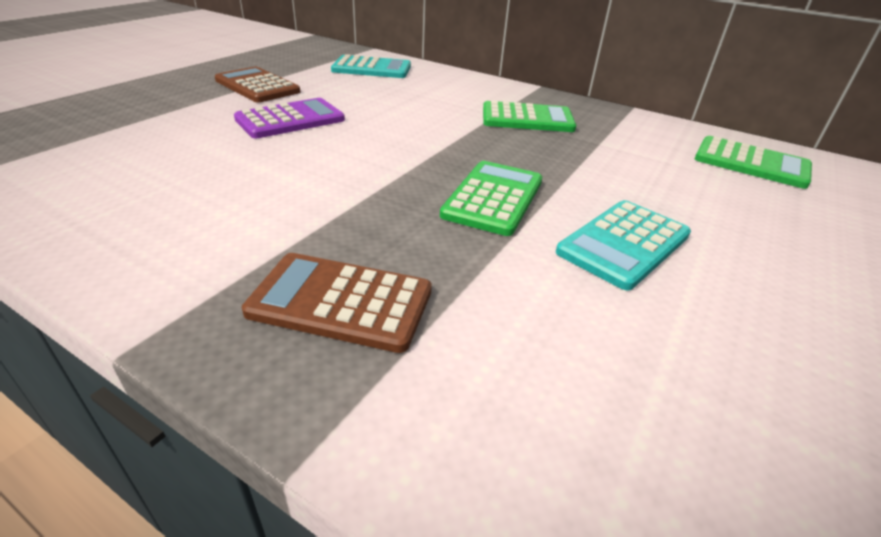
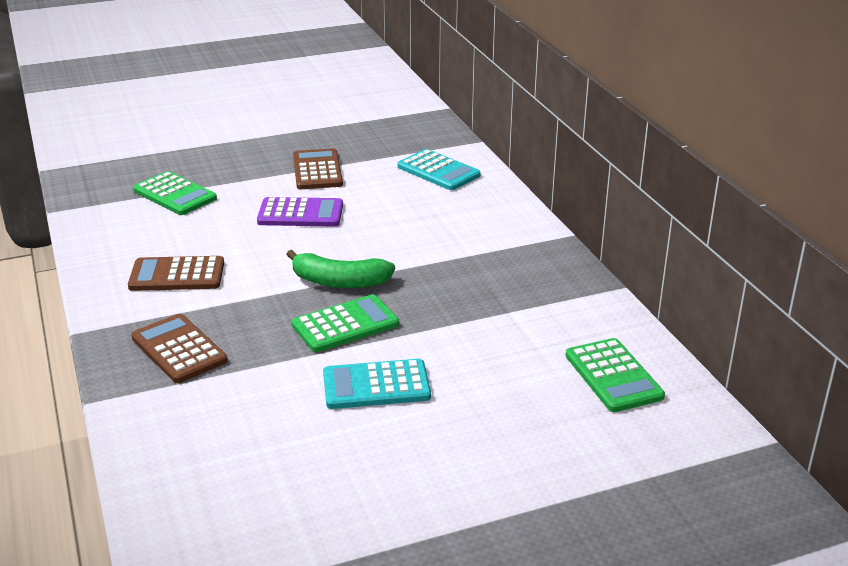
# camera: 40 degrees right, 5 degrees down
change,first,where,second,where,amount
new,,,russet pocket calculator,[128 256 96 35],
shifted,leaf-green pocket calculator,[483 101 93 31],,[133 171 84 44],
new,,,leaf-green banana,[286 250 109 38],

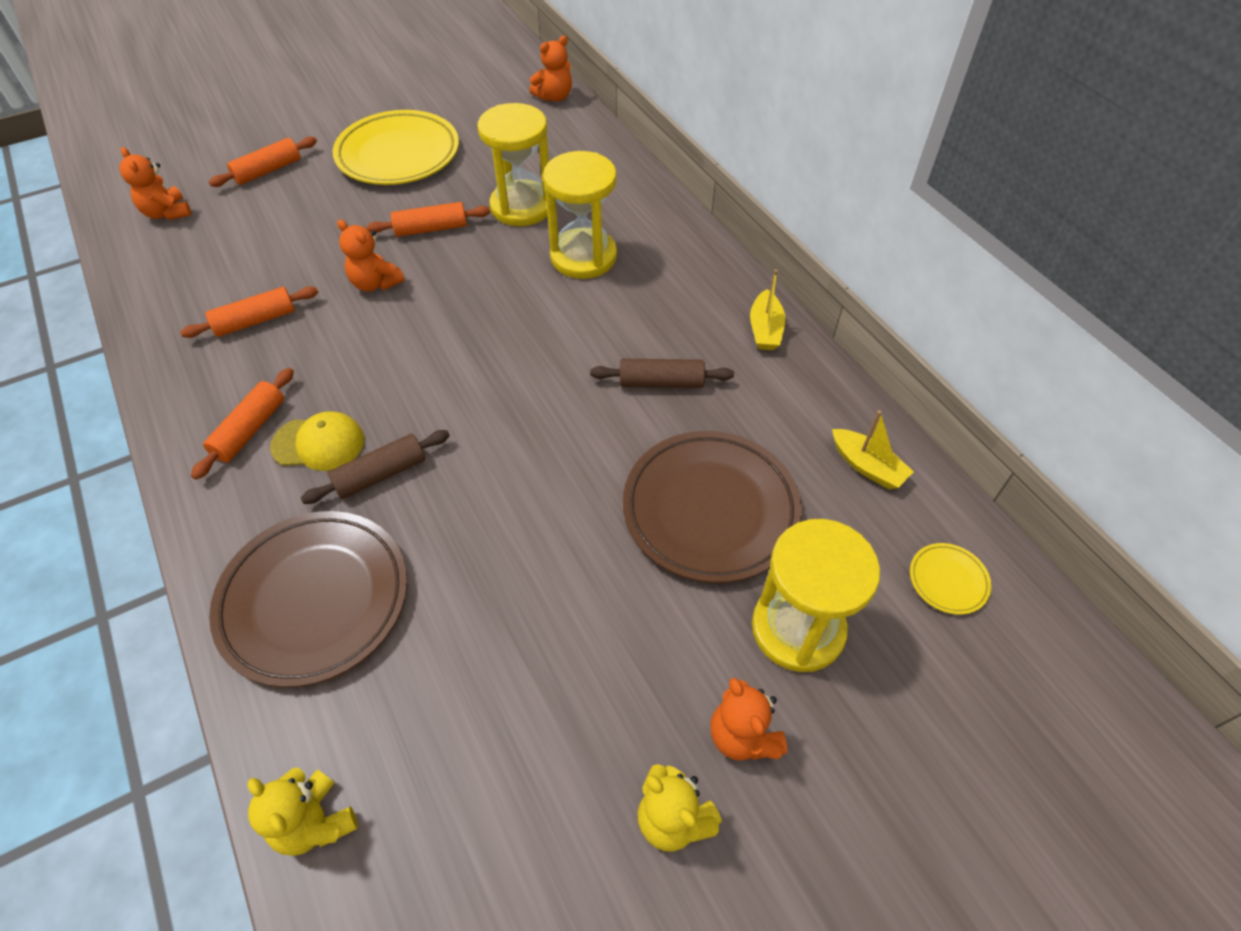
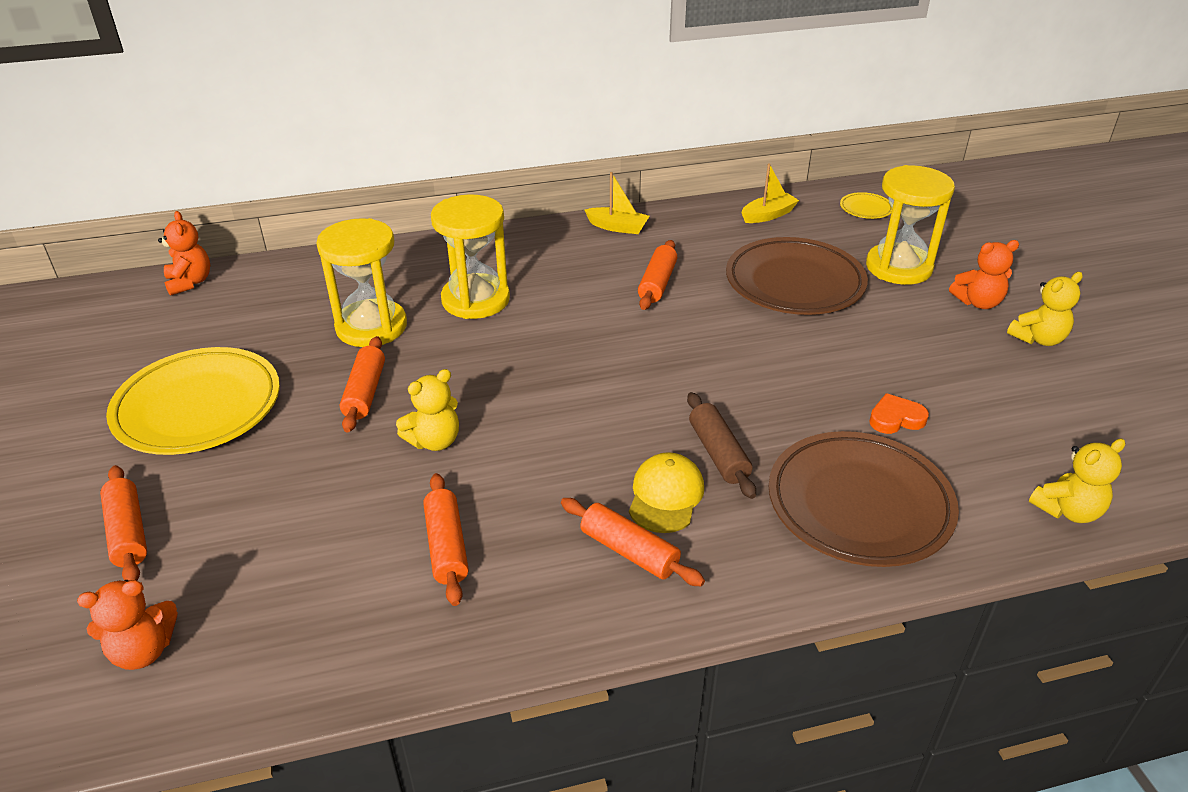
# camera: 75 degrees left, 15 degrees down
change,first,where,second,where,amount
repainted,bright orange teddy bear,[337 220 68 72],yellow teddy bear,[396 369 63 82],
repainted,russet pastry roller,[590 359 144 29],bright orange pastry roller,[638 240 39 70],
new,,,bright orange heart,[869 393 60 41],

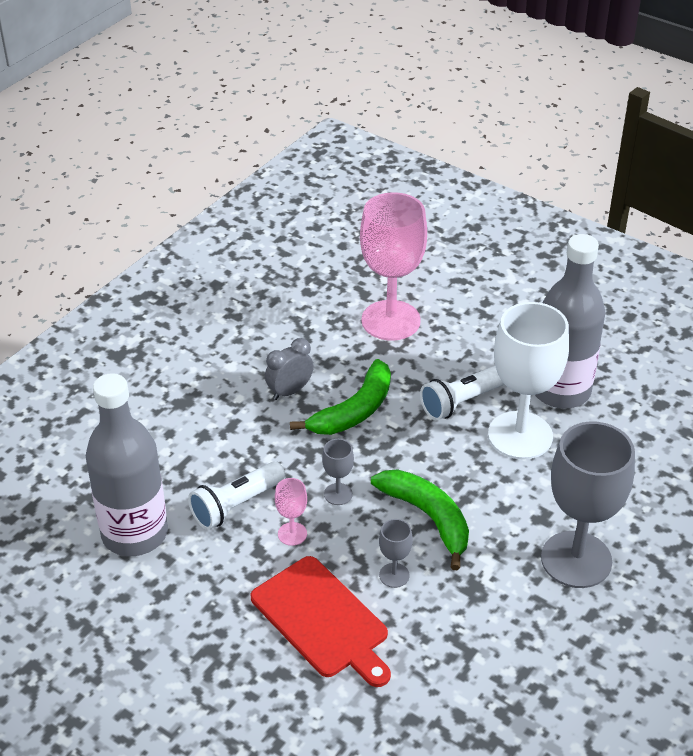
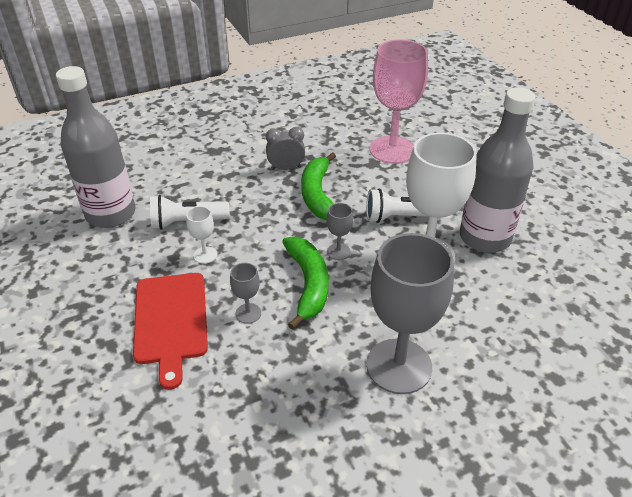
# camera: 30 degrees right, 0 degrees up
change,first,where,second,where,amount
repainted,rose-pink chalice,[275 478 32 68],snow-white chalice,[186 206 31 58],
rotated,leaf-green banana,[290 359 101 76],,[301 152 35 68],105 degrees clockwise
shifted,gray chalice,[322 439 32 66],,[327 203 26 57],

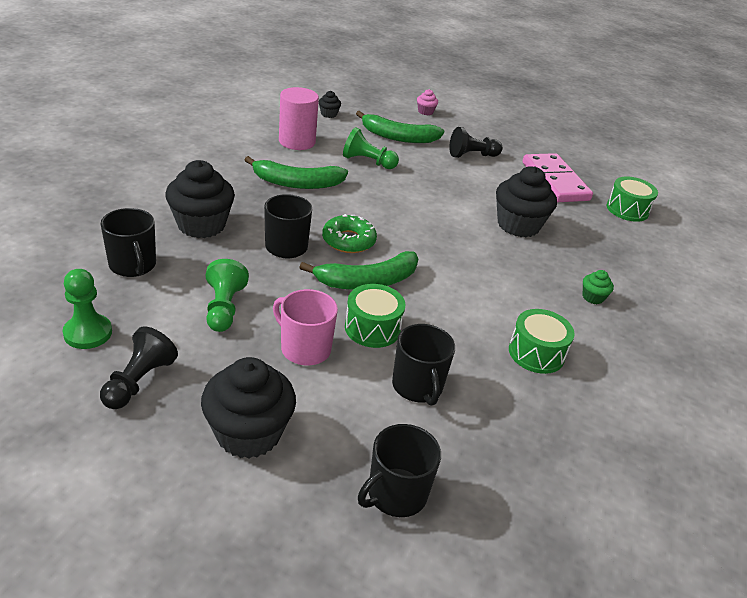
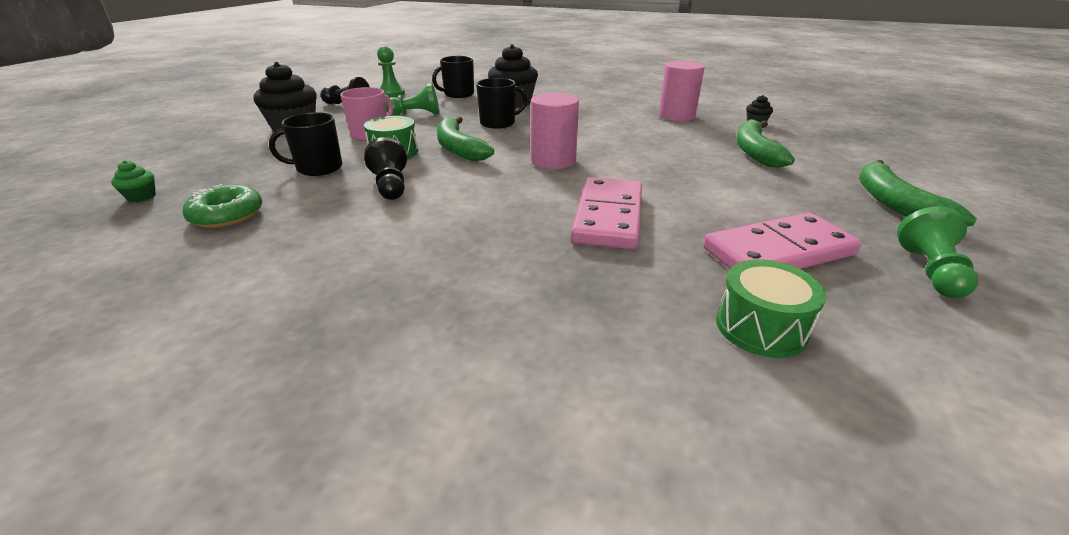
# camera: 90 degrees right, 5 degrees down
change,first,where,second,where,amount
shifted,leaf-green cupcake,[583 270 31 34],,[111 160 45 42],
shifted,leaf-green glazed donut,[322 214 55 39],,[183 184 79 44],
shifted,jet-black game pawn,[449 127 53 31],,[364 137 43 63],
new,,,rose-pink cylinder,[531 93 48 76],
swapped,jet-black cupcake,[496 166 61 71],rose-pink domino piece,[571 177 71 72],
shifted,leaf-green banana,[244 156 104 33],,[859 160 118 67],
shifted,leaf-green game pawn,[343 127 56 42],,[897 206 81 92],
gone,jet-black mug,[358 424 83 93],,,
gone,rose-pink cupcake,[417 89 21 26],,,
gone,leaf-green snare drum,[509 309 65 65],,,

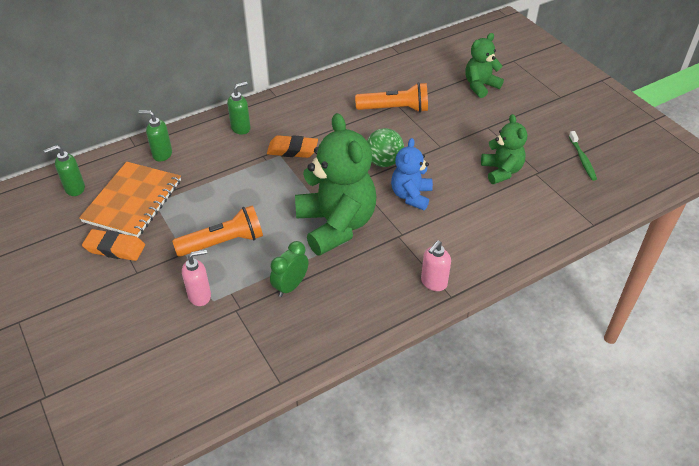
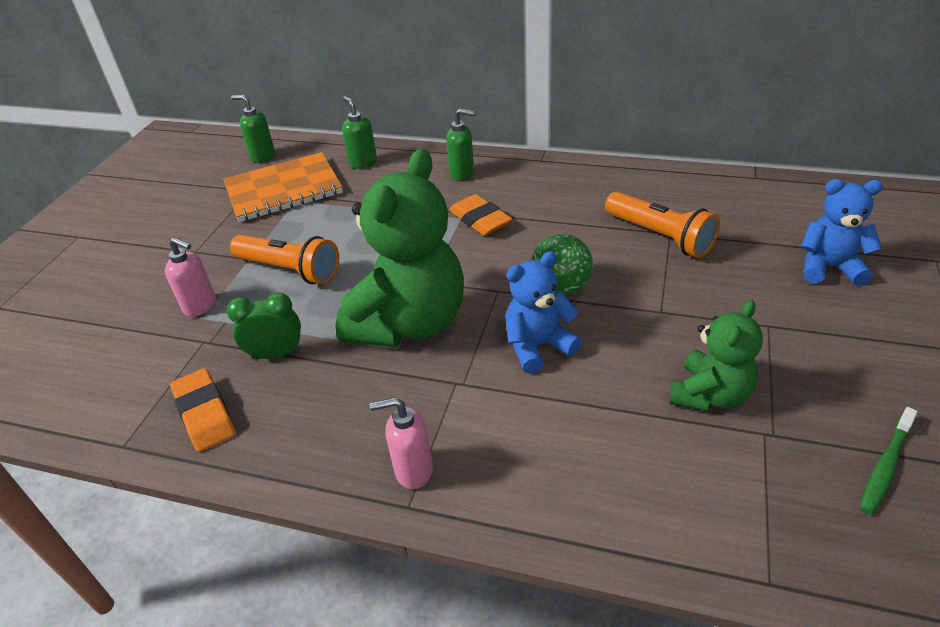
# camera: 50 degrees right, 5 degrees down
change,first,where,second,where,amount
shifted,bright orange eraser,[82 229 63 32],,[170 368 66 84],
repainted,leaf-green teddy bear,[465 33 39 65],royal blue teddy bear,[801 179 82 107],

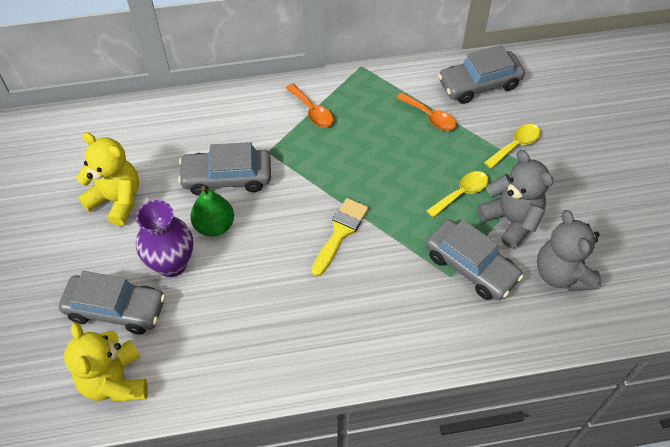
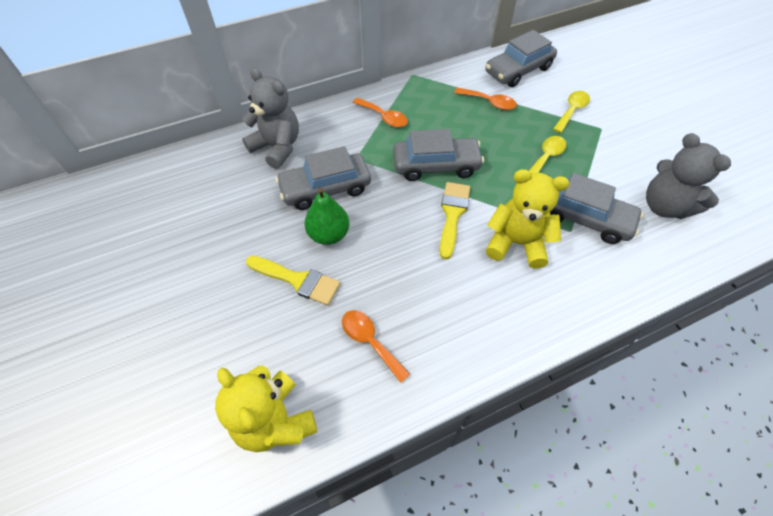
# camera: 15 degrees left, 0 degrees up
change,first,where,second,where,amount
shifted,gray teddy bear,[477 150 77 99],,[242 68 57 101],
swapped,royal purple tall vase,[136 200 57 77],yellow paint brush,[246 256 94 50],
new,,,bright orange teaspoon,[342 310 68 73],
shifted,gray toy car,[59 271 106 63],,[393 129 91 52],
shifted,yellow teddy bear,[76 132 63 94],,[486 169 83 99],

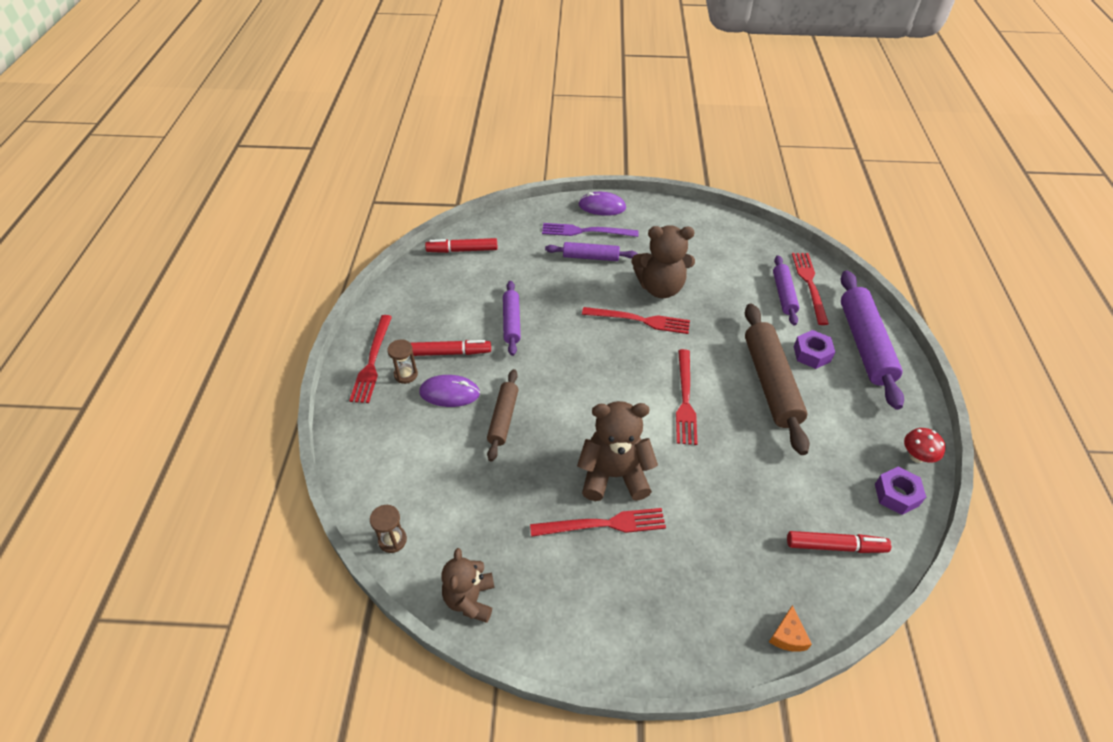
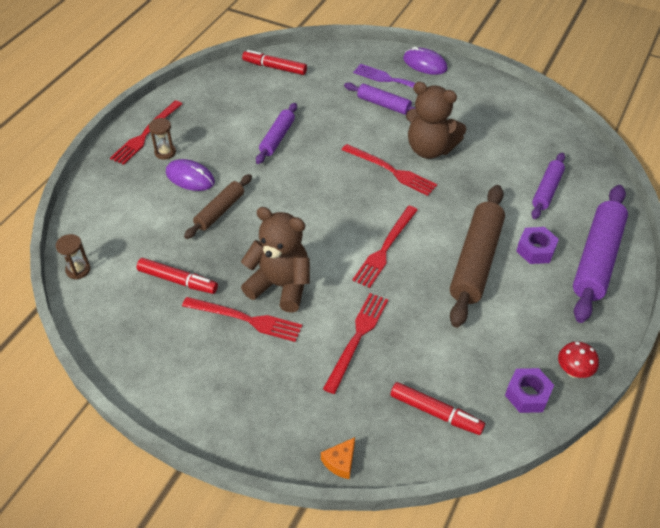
# camera: 25 degrees right, 0 degrees up
change,first,where,second,where,amount
shifted,red marker,[411 340 80 16],,[137 258 81 36],
shifted,red table fork,[792 253 37 72],,[323 293 65 101],
gone,russet teddy bear,[442 548 53 75],,,

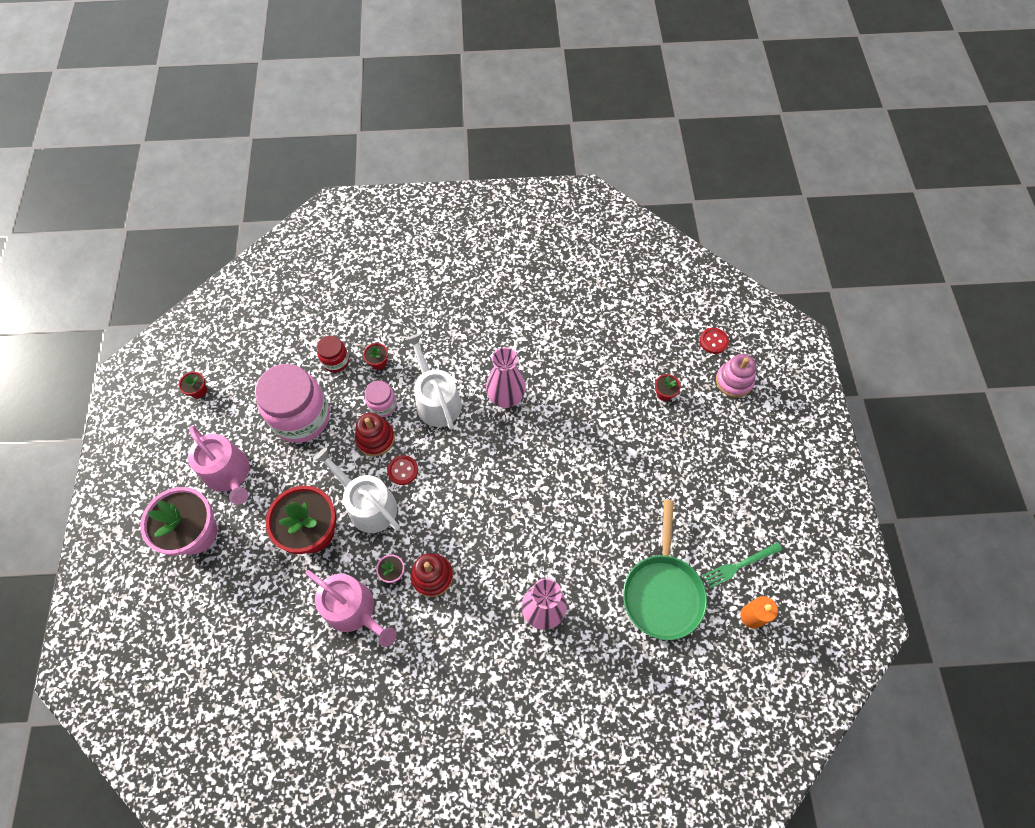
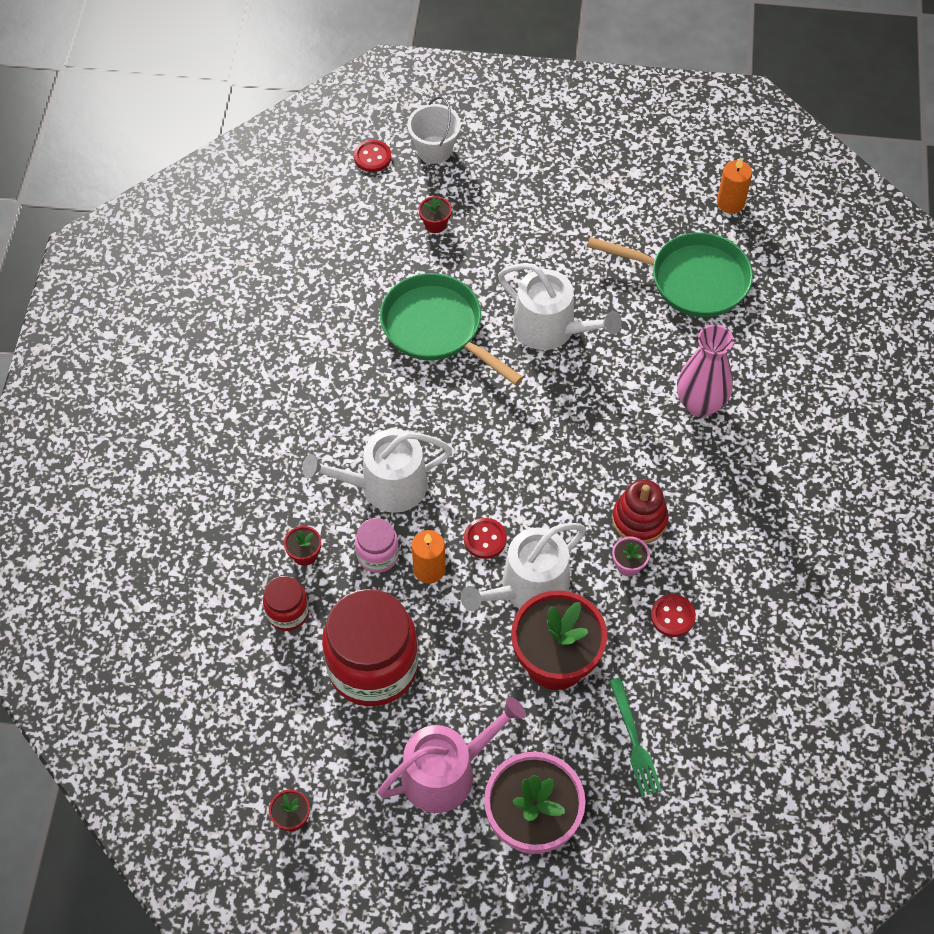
# camera: 80 degrees left, 5 degrees down
change,first,where,second,where,amount
repainted,rose-pink preserve jar,[255 364 75 79],red preserve jar,[322 589 96 118],
new,,,leaf-green skillet,[380 273 143 112],
swapped,rose-pink stacking toy,[716 354 41 44],snow-white bucket,[407 97 54 67],
swapped,red stacking toy,[355 413 40 43],bright orange wax candle,[412 530 33 53],
new,,,snow-white sprinkling can,[498 263 124 87],
shifted,leaf-green table fork,[702 542 81 46],,[609 678 53 118],
swapped,rose-pink sprinkling can,[305 570 92 77],red shirt button,[651 594 45 43],
gone,rose-pink tall vase,[486 347 40 61],,,

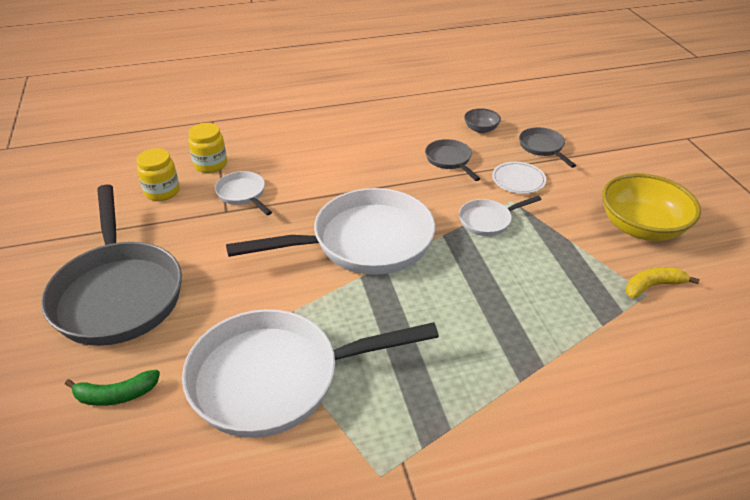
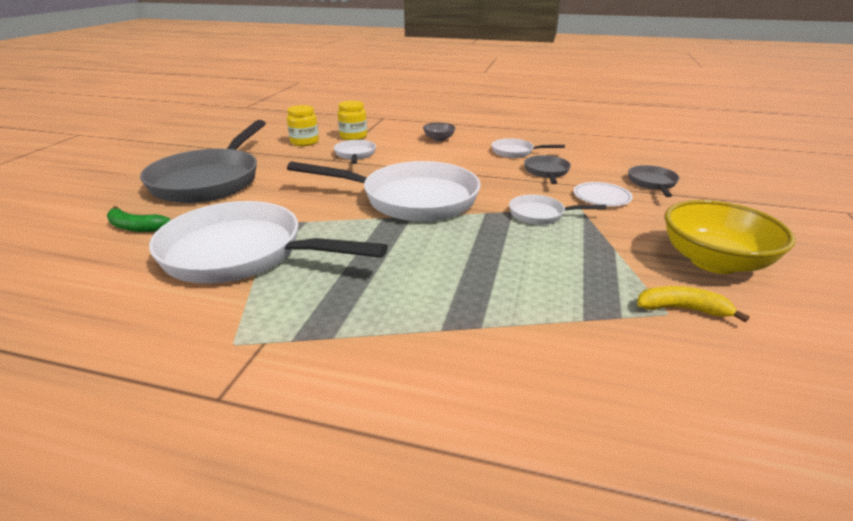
# camera: 30 degrees right, 10 degrees down
change,first,where,second,where,amount
shifted,gray bowl,[464 108 37 25],,[423 123 33 19],
new,,,snow-white skillet,[492 138 73 20],

